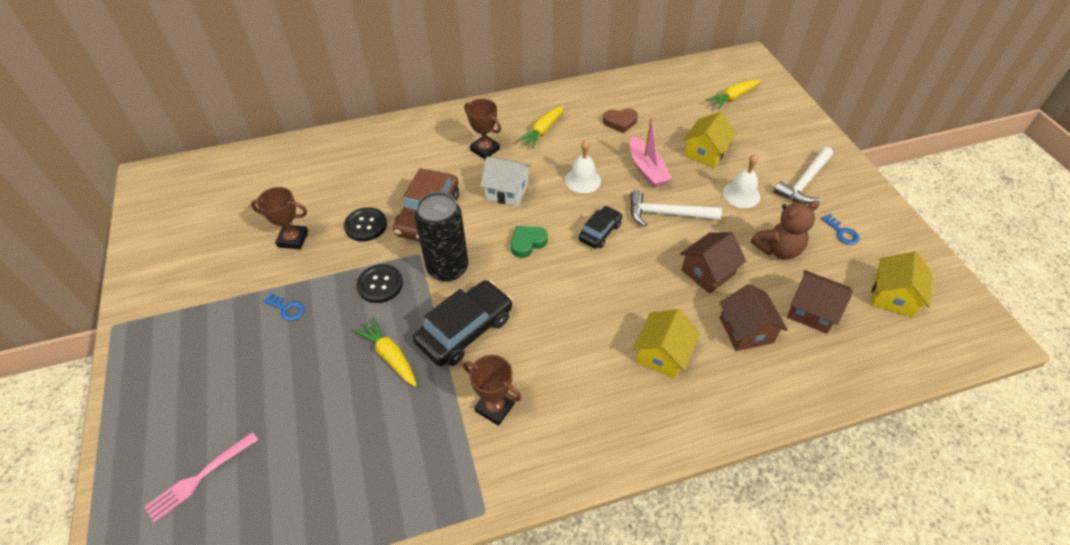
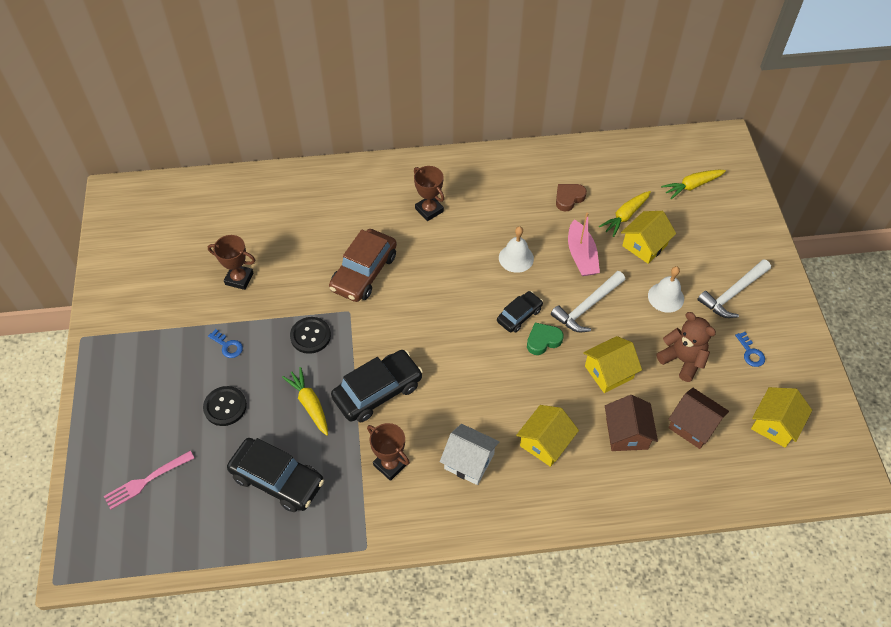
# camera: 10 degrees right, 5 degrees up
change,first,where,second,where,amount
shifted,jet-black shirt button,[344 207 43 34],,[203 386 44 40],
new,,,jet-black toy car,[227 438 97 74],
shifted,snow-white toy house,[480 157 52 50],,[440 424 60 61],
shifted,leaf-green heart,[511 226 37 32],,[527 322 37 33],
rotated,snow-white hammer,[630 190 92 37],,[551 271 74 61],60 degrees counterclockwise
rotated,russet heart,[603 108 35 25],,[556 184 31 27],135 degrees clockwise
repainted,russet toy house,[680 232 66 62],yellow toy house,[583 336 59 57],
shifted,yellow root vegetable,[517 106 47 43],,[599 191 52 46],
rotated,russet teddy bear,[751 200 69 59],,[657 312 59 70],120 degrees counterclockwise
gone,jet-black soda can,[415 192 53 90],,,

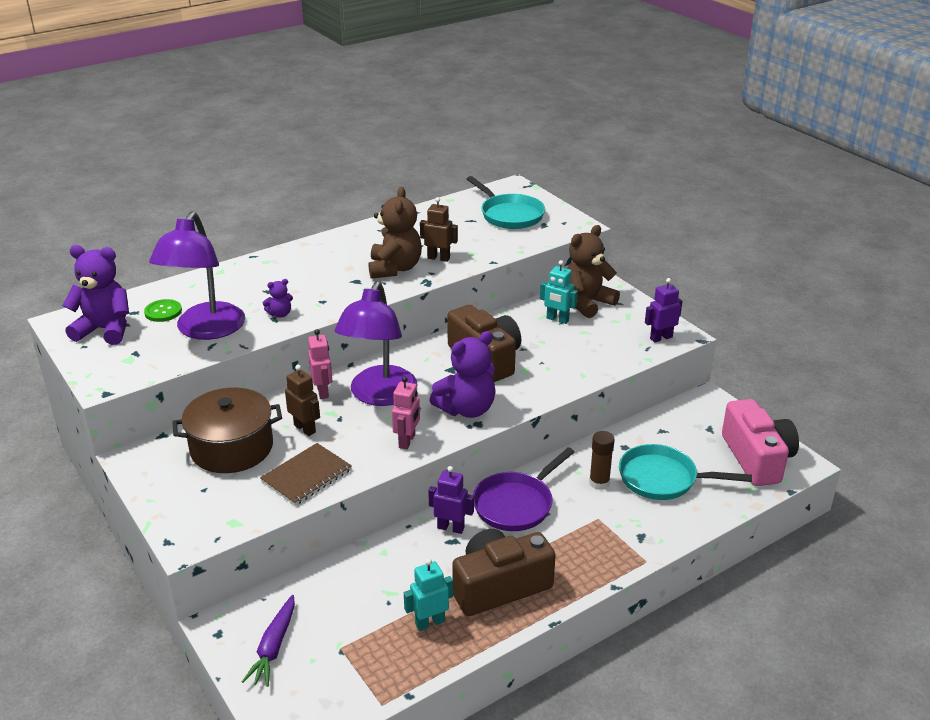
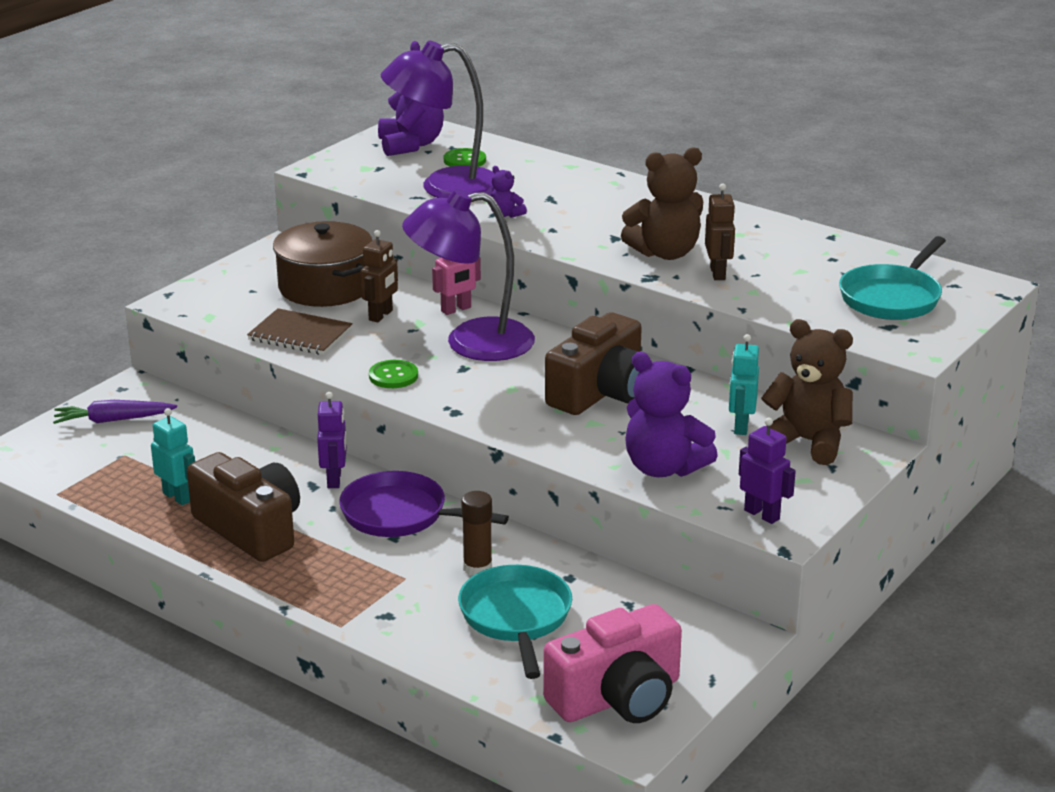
# camera: 70 degrees right, 5 degrees down
change,first,where,second,where,amount
swapped,rose-pink robot,[392 376 28 73],leaf-green shirt button,[369 360 49 28],
shifted,royal purple teddy bear,[429 331 67 87],,[625 352 93 125],

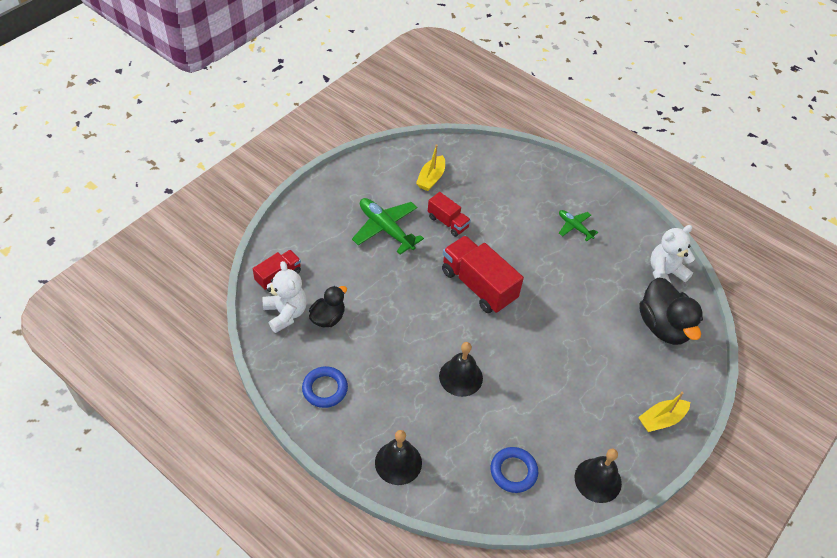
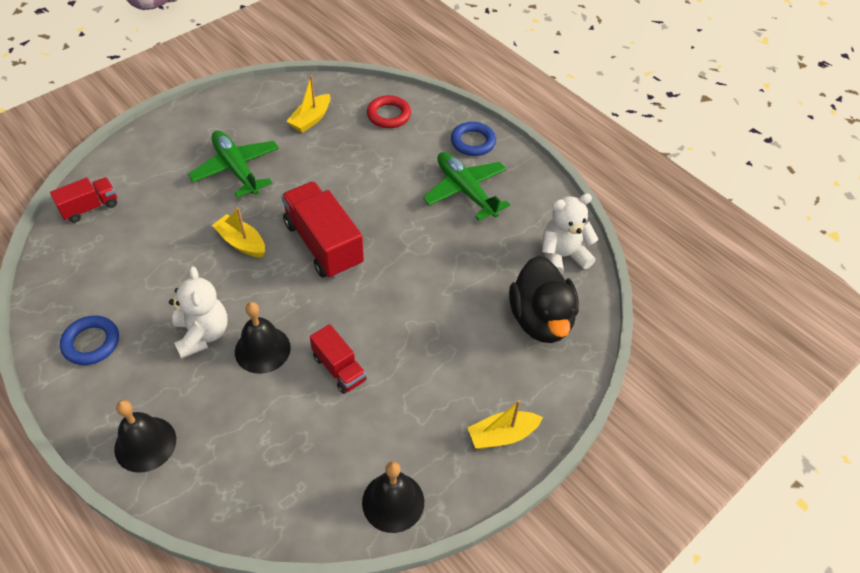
# camera: 10 degrees right, 0 degrees up
change,first,where,second,where,amount
shifted,snow-white teddy bear,[262 261 45 72],,[169 266 59 93],
new,,,yellow sailboat,[212 207 53 51],
shifted,red truck,[428 192 43 45],,[310 324 57 70],
new,,,red hoop,[367 95 44 33],
scaled,leaf-green toy plane,[559 210 39 31],,[423 152 87 69],x1.75
shifted,royal blue hoop,[491 447 47 46],,[451 122 45 34],
gone,jet-black rubber duck,[309 286 38 41],,,

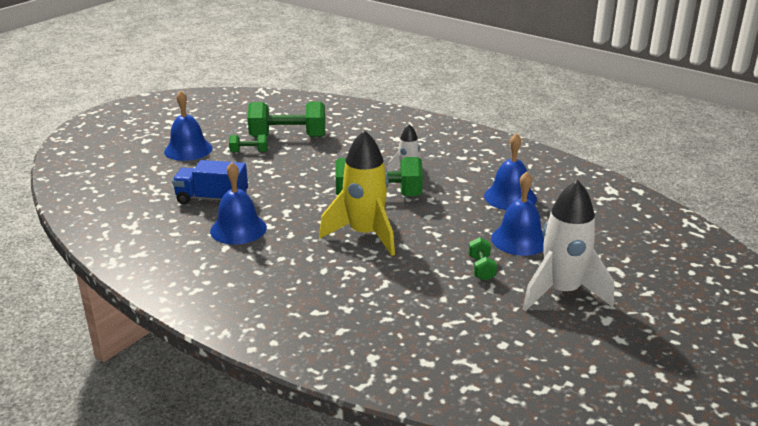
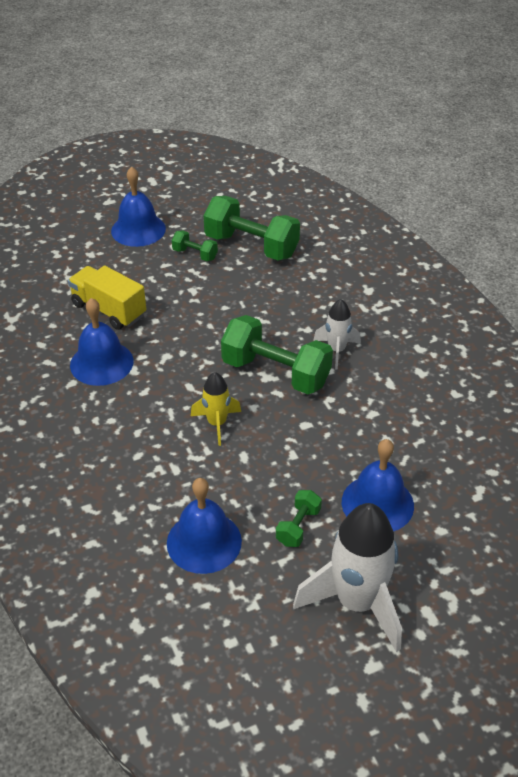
# camera: 30 degrees right, 15 degrees up
change,first,where,second,where,amount
repainted,royal blue truck,[172 160 76 44],yellow truck,[68 265 78 65],
shifted,royal blue school bell,[484 133 53 77],,[167 478 75 96],
scaled,yellow spaceship,[319 130 76 126],,[191 372 50 74],x0.53

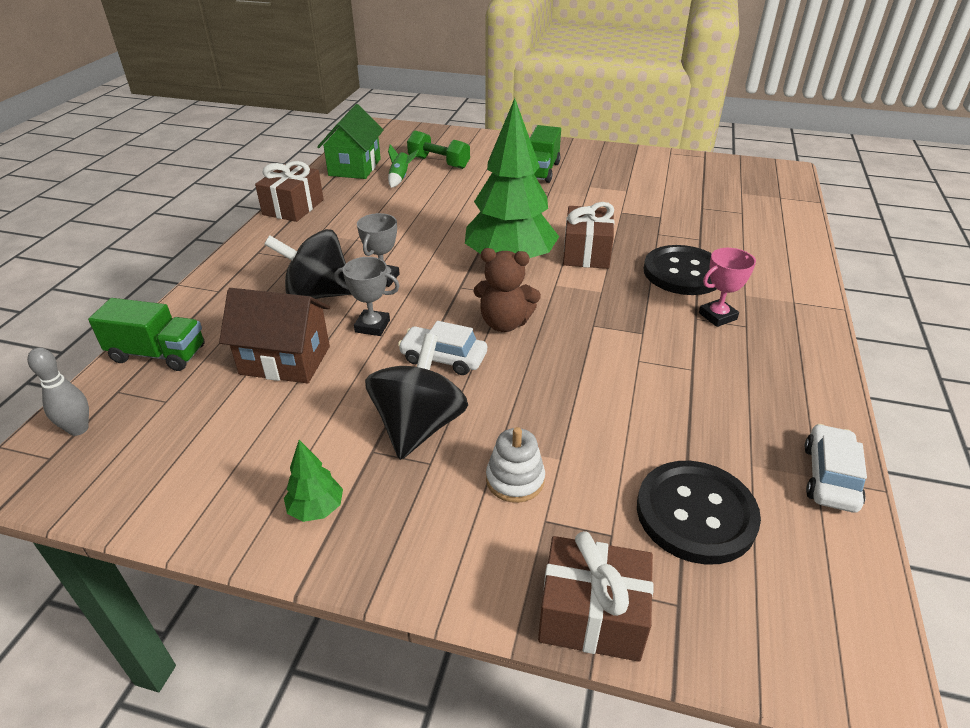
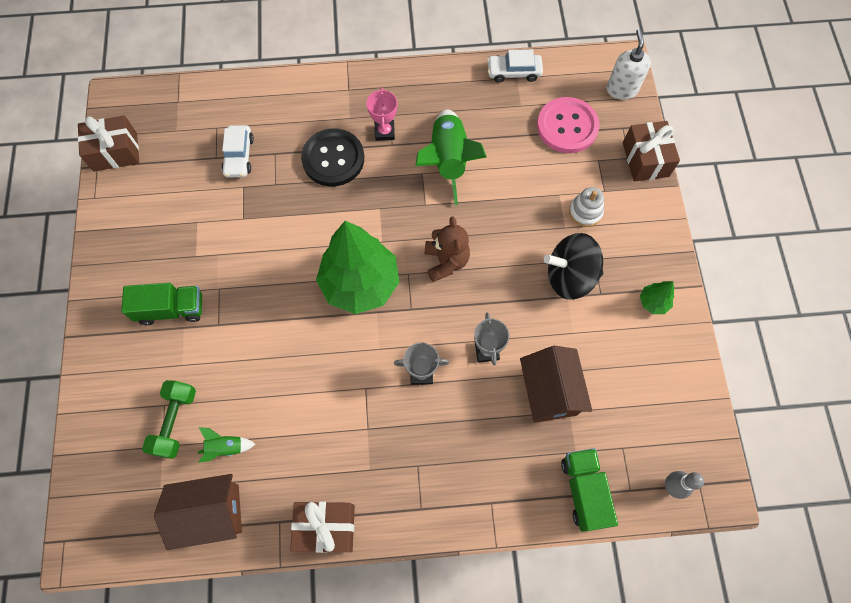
# camera: 110 degrees left, 30 degrees up
change,first,where,second,where,amount
shifted,russet gift,[563 202 51 67],,[78 115 61 57],
repainted,leaf-green toy house,[317 104 67 75],russet toy house,[154 474 88 76],
shifted,snow-white toy car,[398 321 89 54],,[222 125 32 52],
rotated,rose-pink trophy,[699 248 57 79],,[366 88 31 53],45 degrees clockwise
new,,,leaf-green spaceship,[415 109 72 96],
repainted,jet-black shirt button,[637 461 124 104],rose-pink shirt button,[537 97 62 56],
new,,,snow-white pump bottle,[607 29 44 71],
gone,jet-black whirligig,[264 229 88 70],,,

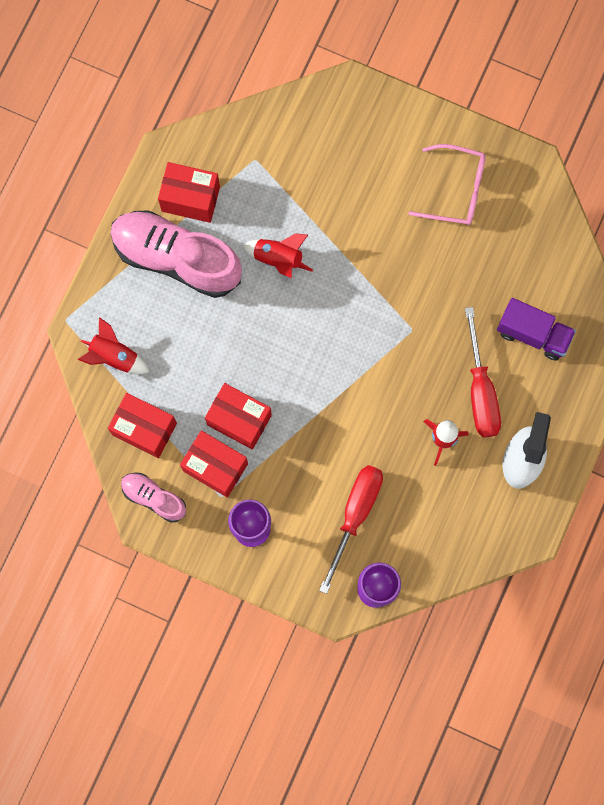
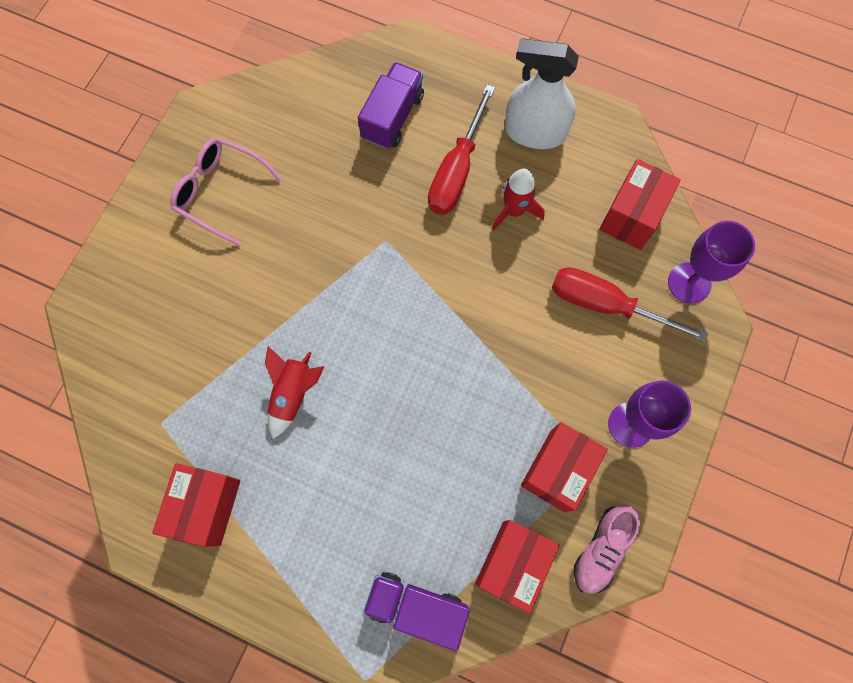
# camera: 90 degrees left, 5 degrees down
change,first,where,second,where,amount
rotated,rose-pink glasses,[408 144 78 81],,[171 137 111 109],75 degrees counterclockwise
swapped,red spaceship,[78 317 71 57],royal purple truck,[363 572 107 79],
rotated,red hand screwdriver,[465 307 36 130],,[428 84 67 131],120 degrees clockwise
shifted,red box,[205 383 67 67],,[599 159 82 91],
gone,rose-pink shoe,[111 210 131 88],,,

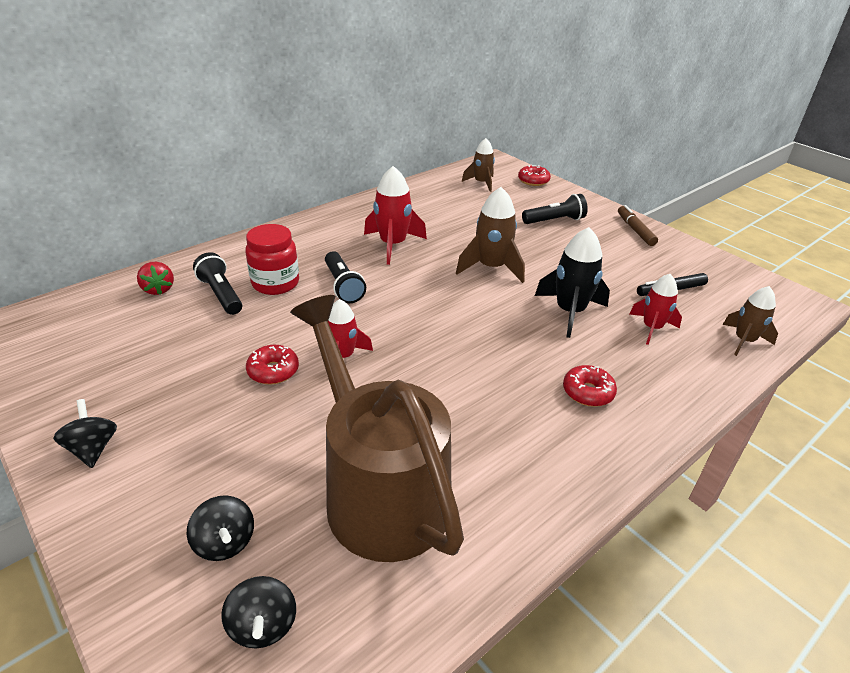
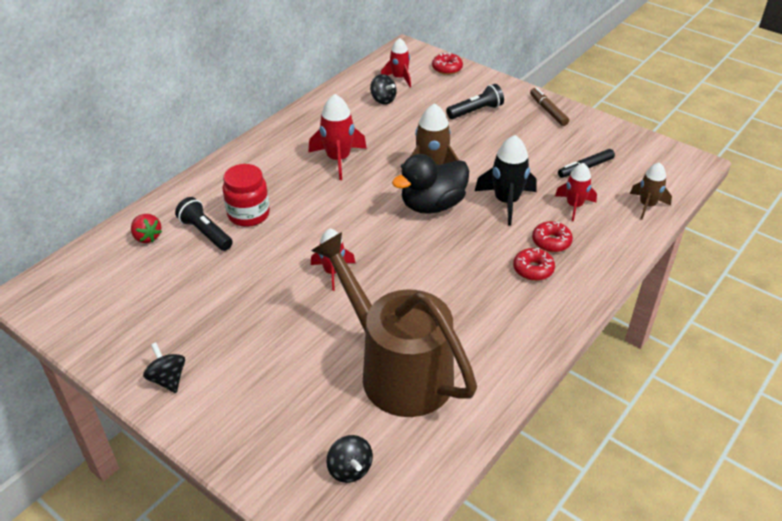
# camera: 10 degrees left, 5 degrees up
change,first,where,second,where,amount
shifted,jet-black whirligig,[187 495 67 66],,[370 74 27 31],
repainted,russet spaceship,[462 138 33 54],red spaceship,[381 38 30 49],
new,,,jet-black rubber duck,[392 154 77 60],
shifted,red glazed donut,[246 345 53 39],,[532 221 41 31],
gone,jet-black torch,[325 251 41 52],,,

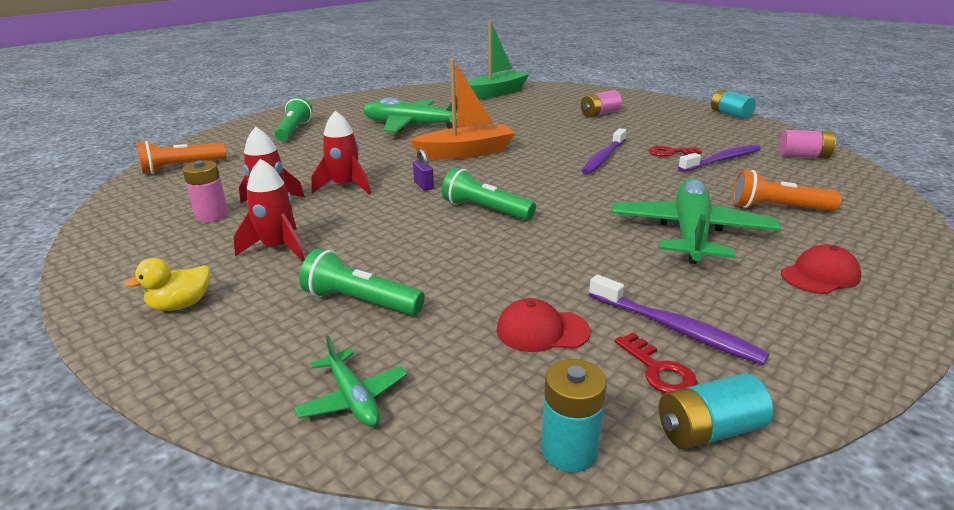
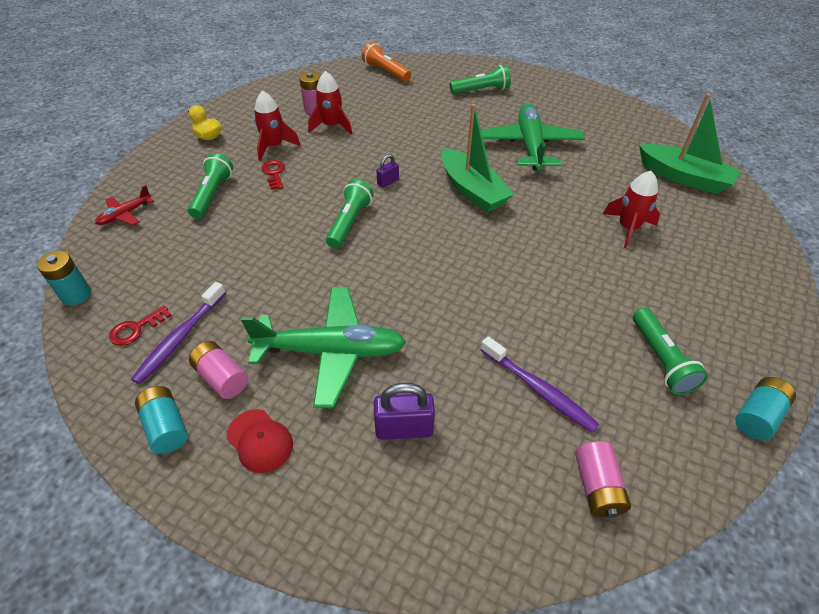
# camera: 75 degrees right, 20 degrees up
change,first,where,second,where,amount
repainted,leaf-green toy plane,[295 336 112 91],red toy plane,[95 185 59 40],
shifted,turquoise power cell,[659 373 114 77],,[135 386 53 68],
shifted,rose-pink power cell,[581 90 41 27],,[189 341 59 58],
shifted,red door key,[648 146 54 11],,[261 160 24 30],
swapped,bright orange torch,[733 170 108 41],royal purple lock,[374 383 61 57],
repainted,bright orange sailboat,[410 59 105 101],leaf-green sailboat,[441 104 73 108],
shifted,red spaceship,[311 111 60 84],,[603 171 57 77],
new,,,leaf-green torch,[633 308 75 87],
gone,red baseball cap,[497 298 93 54],,,
gone,royal purple dental brush,[582 128 44 47],,,

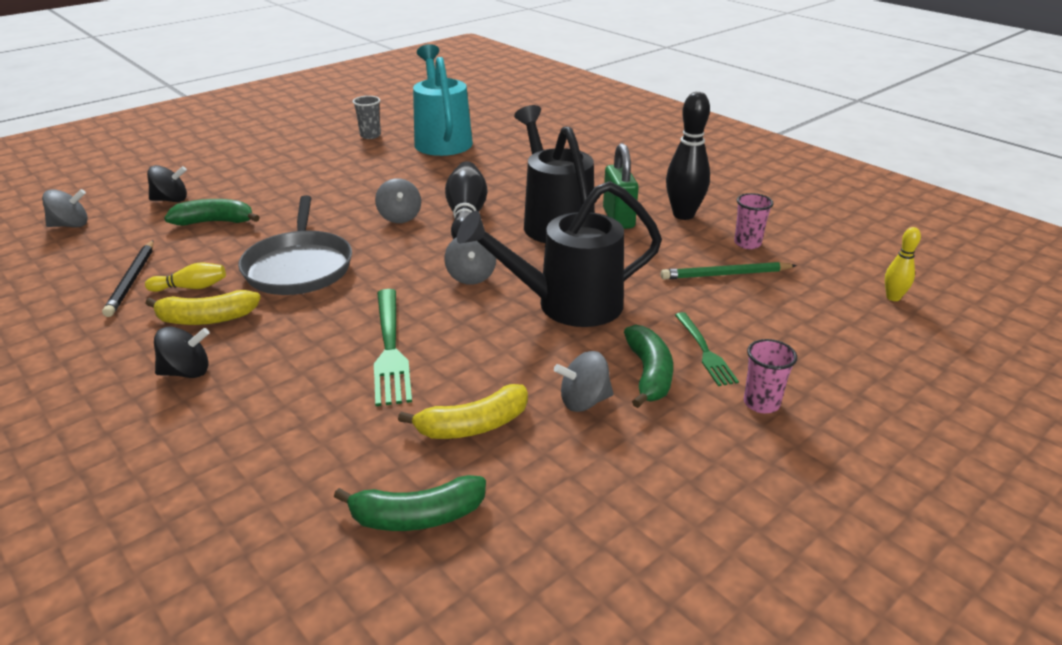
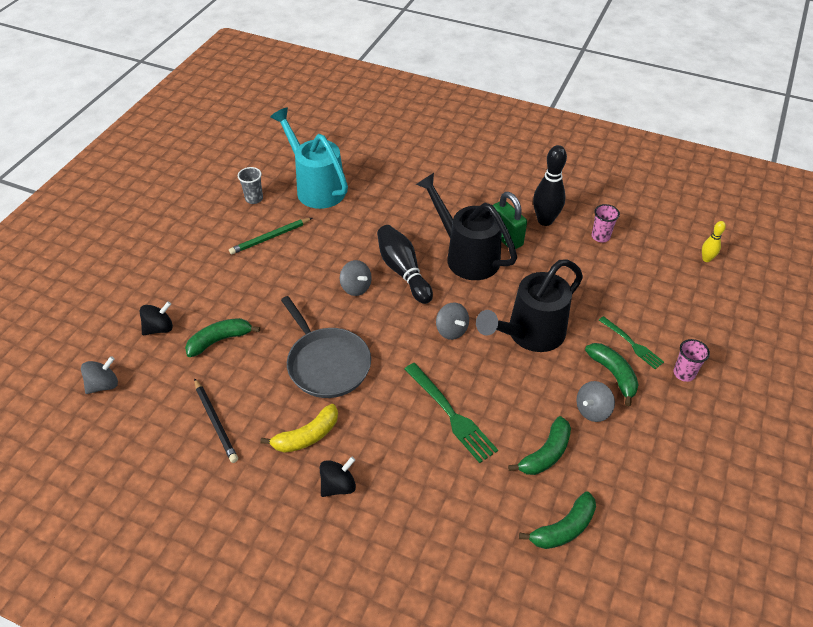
# camera: 25 degrees left, 15 degrees up
change,first,where,second,where,amount
shifted,leaf-green wooden pencil,[661 262 136 18],,[229 218 83 37],
repainted,yellow banana,[398 384 130 55],leaf-green banana,[508 416 63 59],
gone,yellow tenpin,[145 263 81 29],,,

